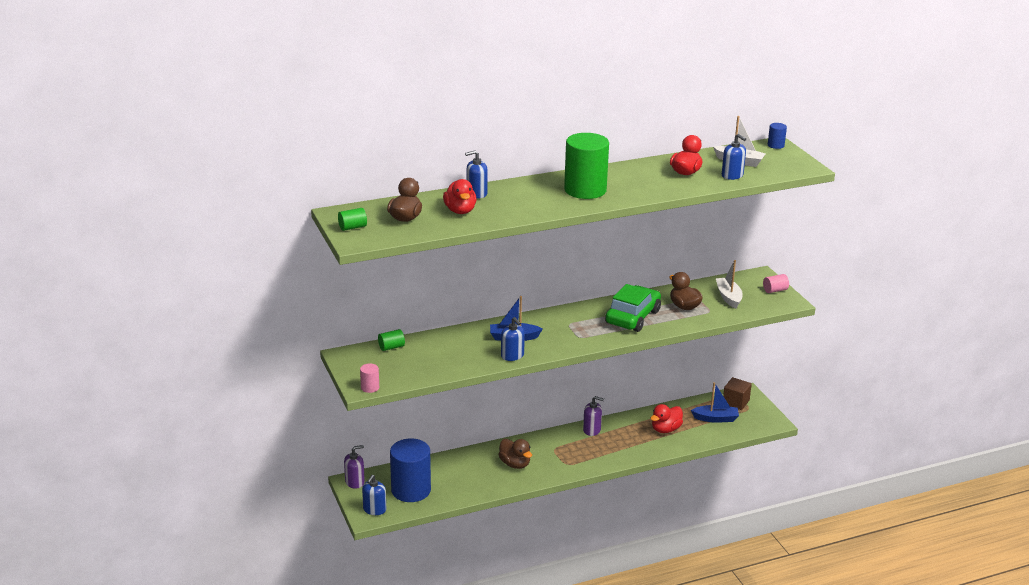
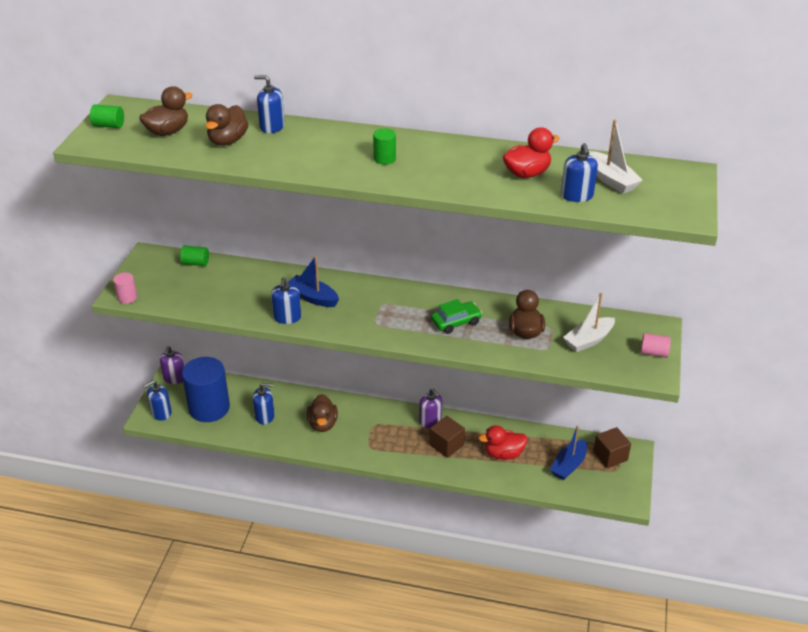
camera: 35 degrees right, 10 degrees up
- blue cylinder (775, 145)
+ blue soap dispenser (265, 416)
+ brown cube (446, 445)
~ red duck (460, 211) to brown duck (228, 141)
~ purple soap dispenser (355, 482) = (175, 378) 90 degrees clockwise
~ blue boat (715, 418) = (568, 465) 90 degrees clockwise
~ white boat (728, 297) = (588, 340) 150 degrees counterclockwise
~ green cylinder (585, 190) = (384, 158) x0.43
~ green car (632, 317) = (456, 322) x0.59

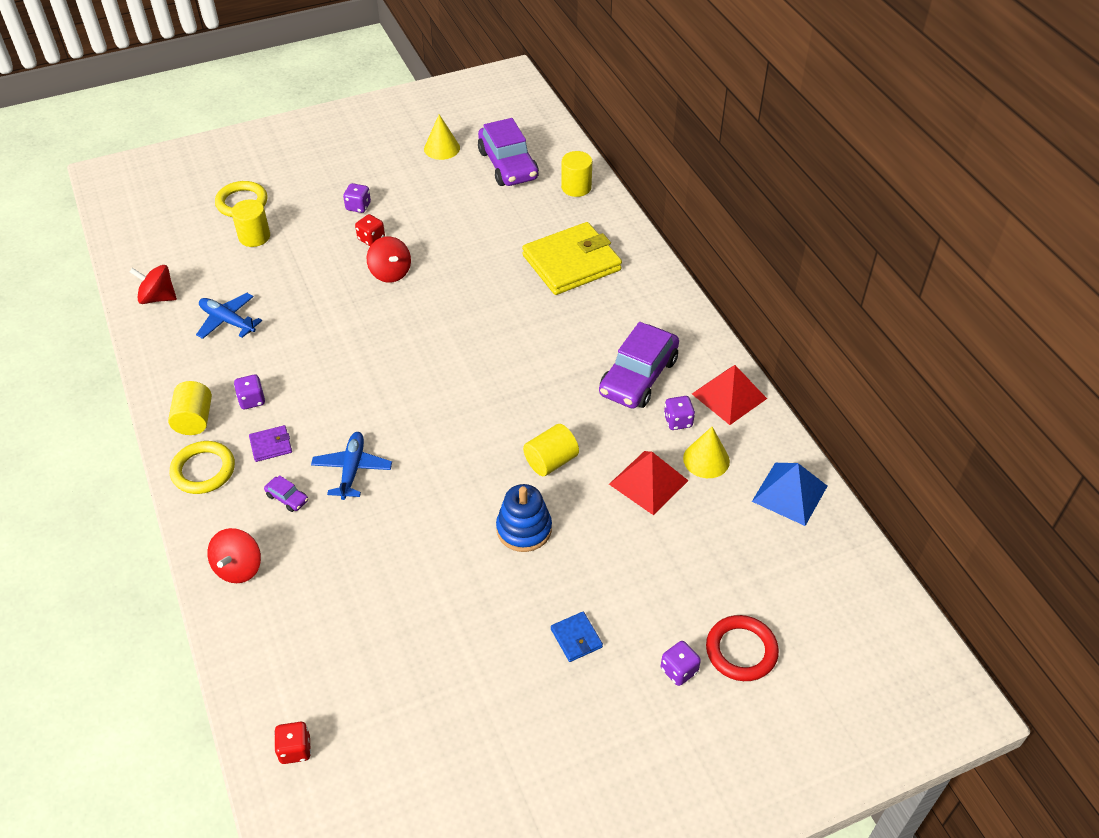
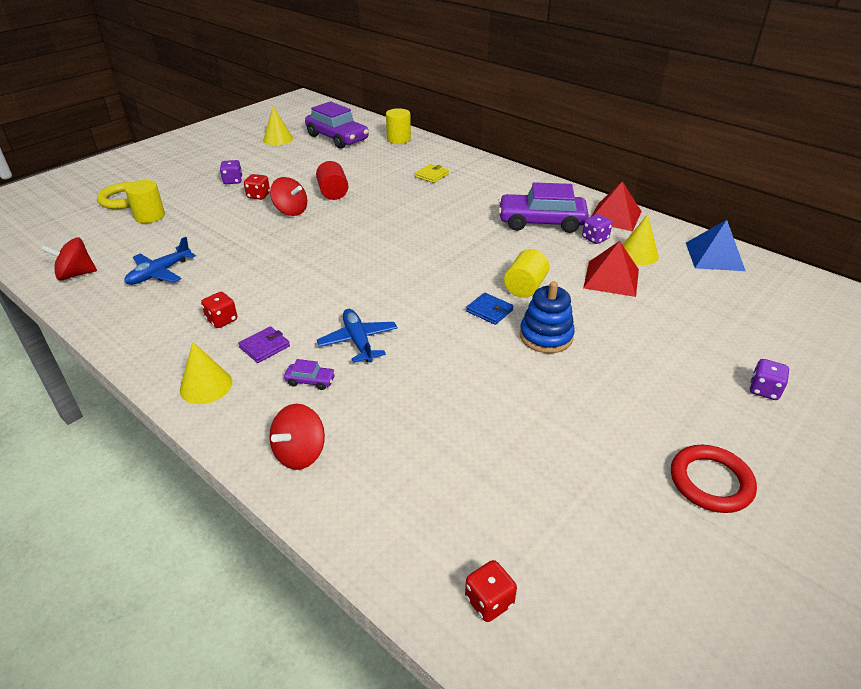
camera: 25 degrees left, 10 degrees down
- yellow cylinder (194, 419)
+ red cylinder (333, 193)
~ blue wallet (576, 638) to (489, 311)
~ red ring (741, 650) to (710, 482)
~ yellow ring (203, 470) to yellow cone (206, 386)
~ purple dice (252, 400) to red dice (222, 320)
~ blue plane (227, 321) = (159, 273) 60 degrees counterclockwise
~ red spinning top (239, 567) = (300, 453) 45 degrees clockwise
~ purple car (638, 377) = (541, 222) 90 degrees clockwise
~ yellow wallet (571, 263) = (432, 175) x0.42

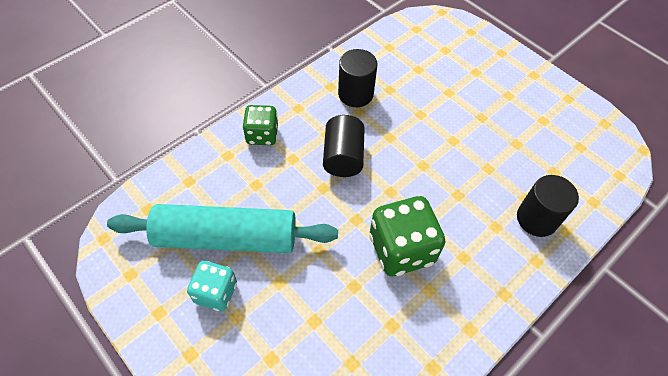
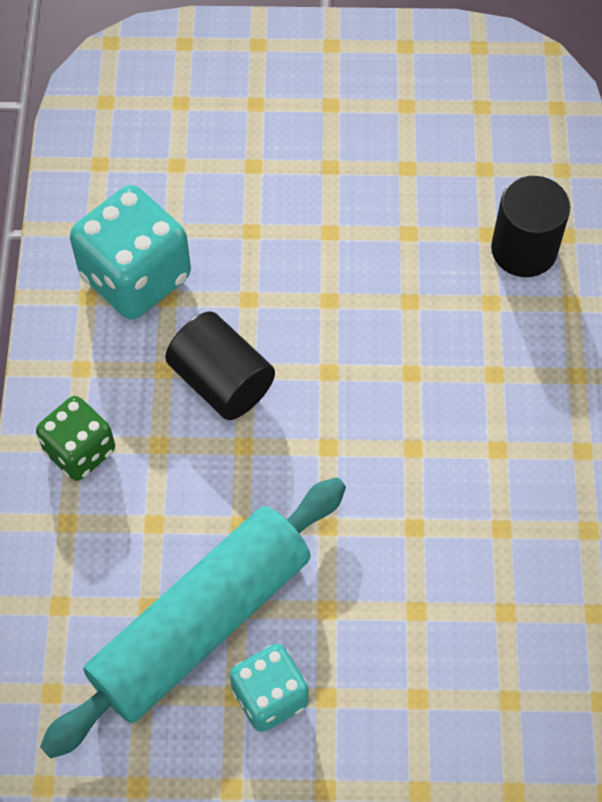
camera: 45 degrees left, 5 degrees up
- green dice (401, 249)
~ black cylinder (355, 94) to turquoise dice (135, 277)

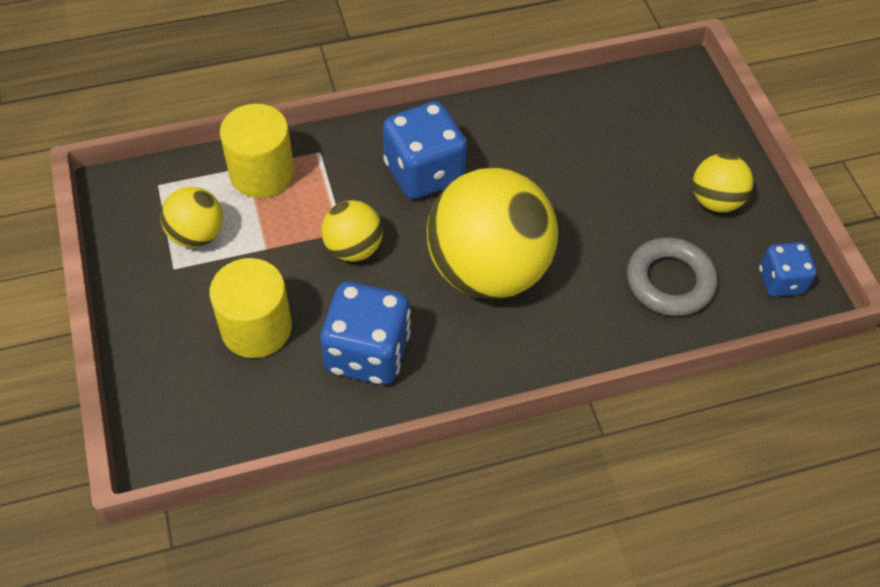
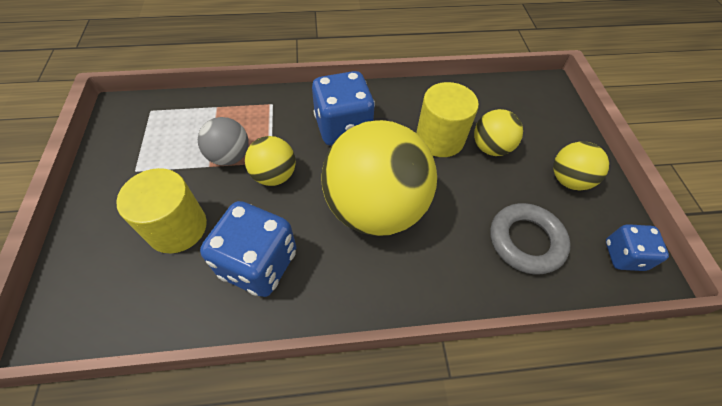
camera: 10 degrees right, 0 degrees up
+ grey ball (230, 156)
~ yellow ball (196, 234) to (490, 148)
~ yellow cylinder (262, 173) to (440, 139)

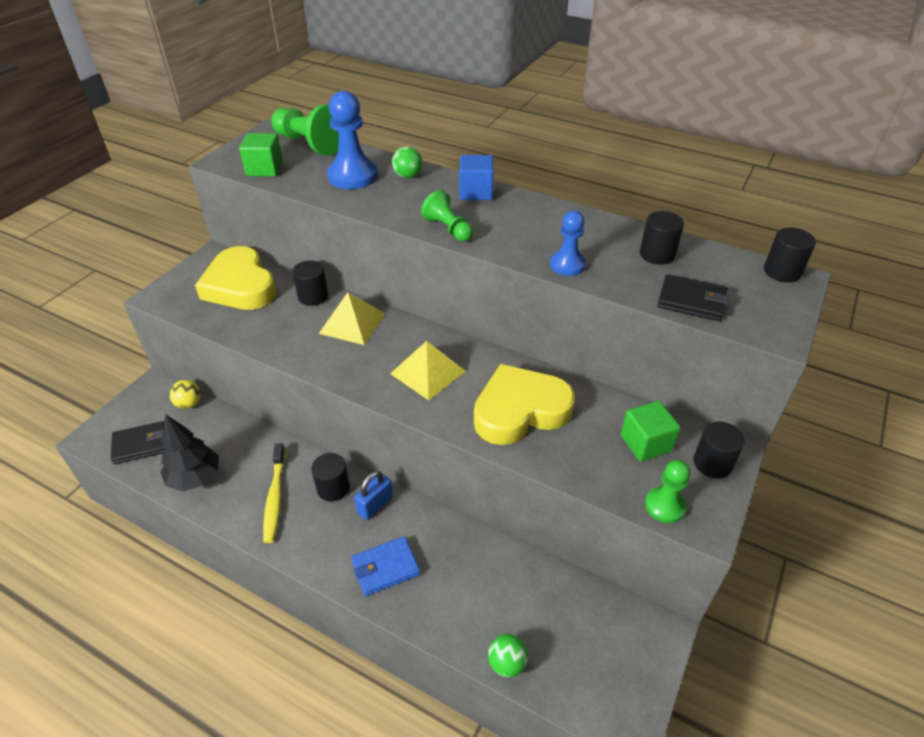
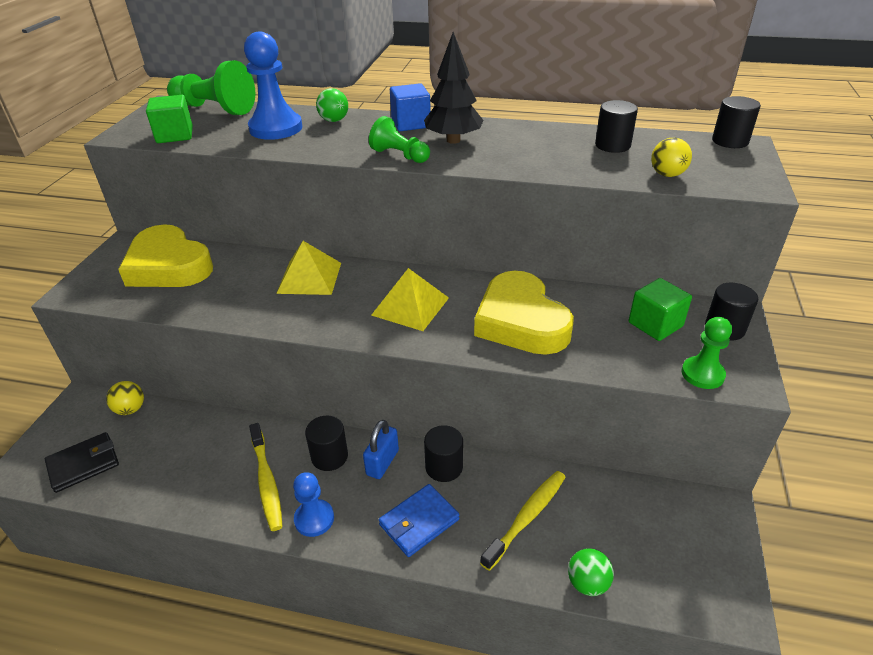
camera: 15 degrees left, 5 degrees down
+ yellow toothbrush (526, 518)
~ black tree (195, 478) to (453, 140)
~ black cylinder (313, 296) to (444, 467)
~ blue pawn (567, 265) to (314, 519)
~ black wallet (691, 301) to yellow ball (667, 174)
~ yellow heart (520, 410) = (521, 321) 75 degrees counterclockwise

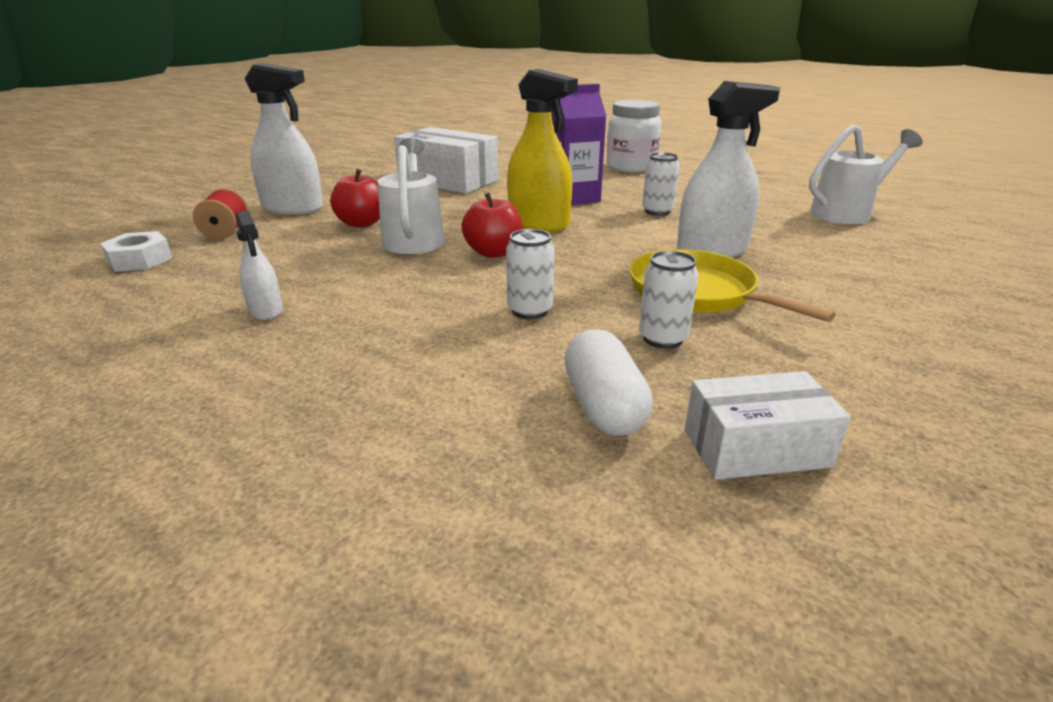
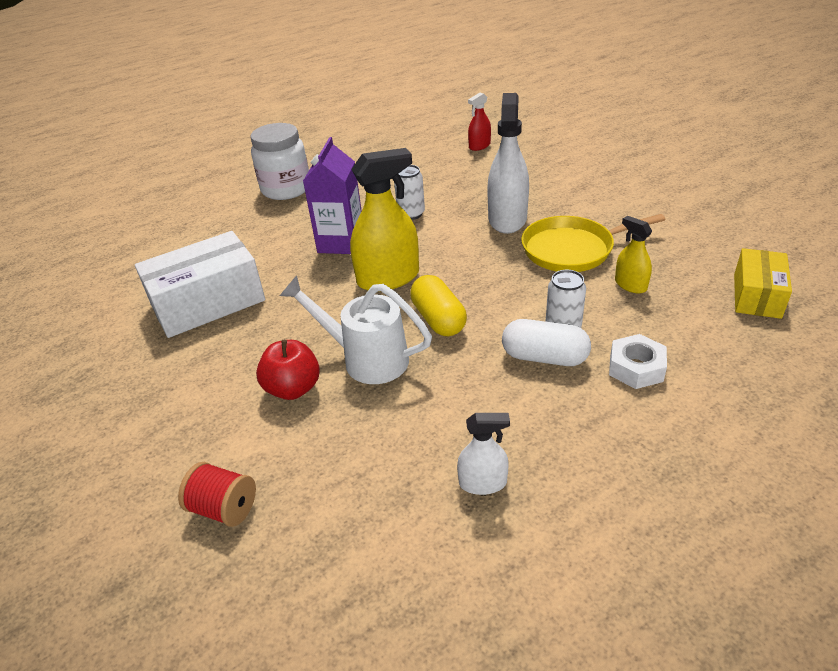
camera: 60 degrees left, 10 degrees up
- white spray bottle (292, 208)
~ white nut (140, 260) to (636, 368)
~ white capsule (603, 406) to (544, 357)
~ red apple (493, 252) to yellow capsule (438, 319)
~ white can (663, 338) to yellow spray bottle (630, 285)
~ white watering can (846, 213) to red spray bottle (479, 146)
~ white box (756, 448) to yellow box (757, 296)

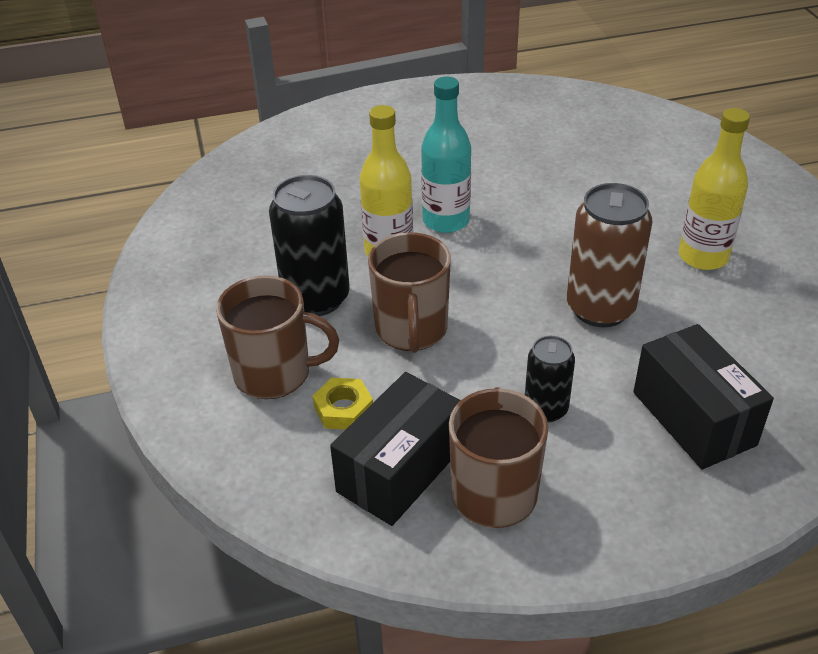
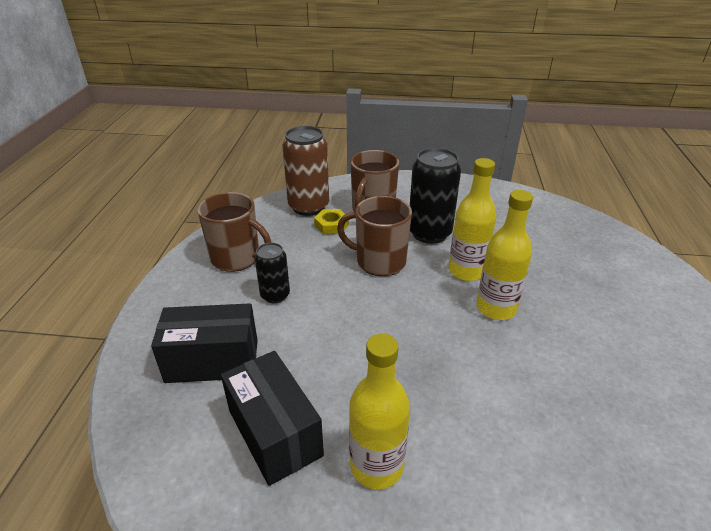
camera: 110 degrees right, 5 degrees down
~ black box (399, 470) to (275, 432)
~ brown can (600, 308) to (308, 207)
~ turquoise bottle (446, 221) to yellow bottle (496, 308)

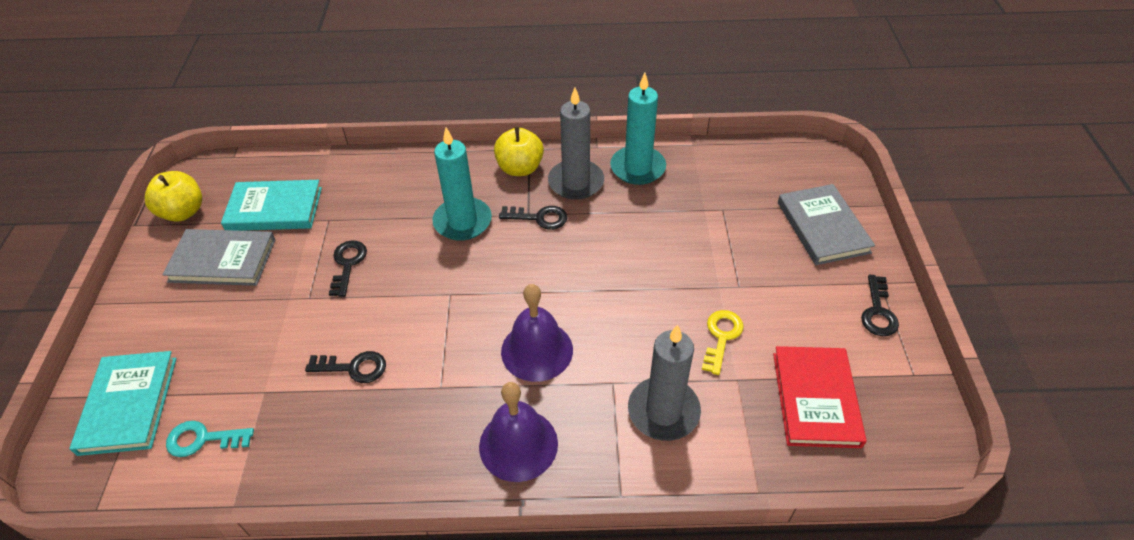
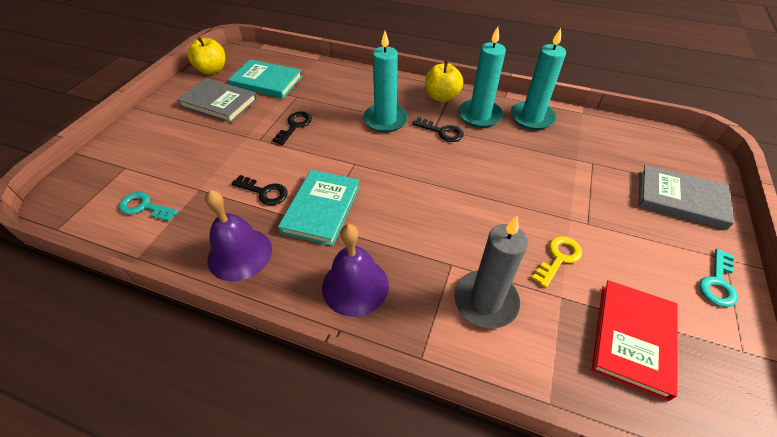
camera: 20 degrees right, 0 degrees up
~ turquoise book (129, 405) to (321, 209)
~ purple bell (537, 350) to (240, 254)
~ grey candle (576, 182) to turquoise candle (479, 115)
~ black key (878, 311) to turquoise key (718, 282)
~ grey book (823, 227) = (680, 199) 75 degrees counterclockwise

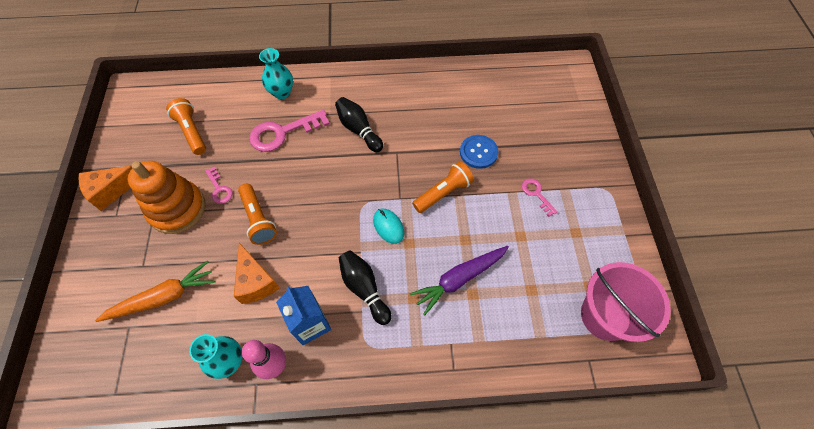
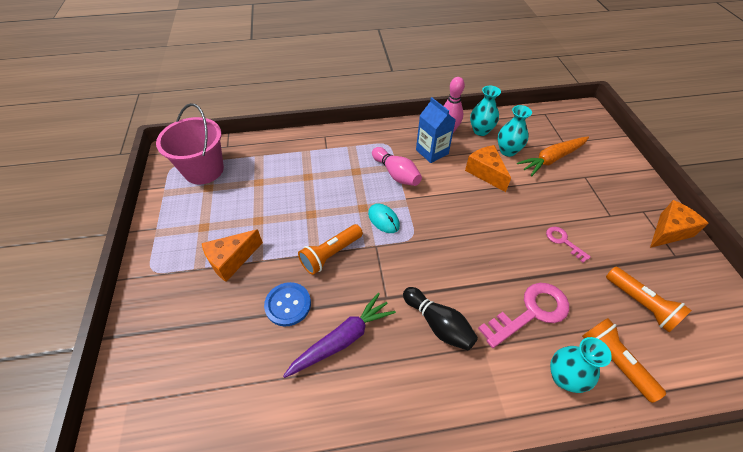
camera: 175 degrees right, 10 degrees down
- orange stacking toy (177, 209)
+ turquoise vase (508, 151)
~ orange flashlight (258, 219) to (614, 361)
~ purple carrot (459, 279) to (342, 339)
~ pink key (536, 194) to orange cheese (231, 260)
~ black bowling pin (364, 289) to pink bowling pin (396, 174)

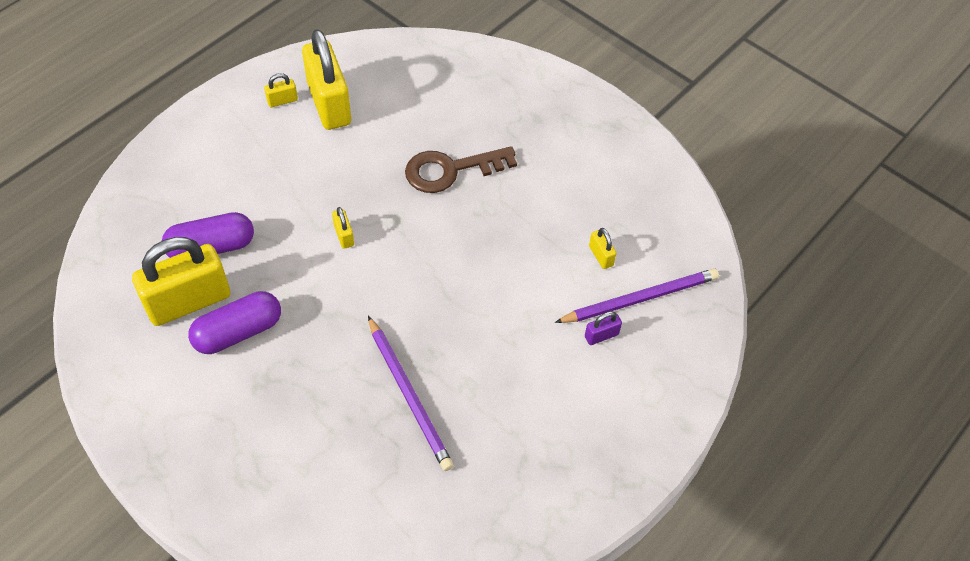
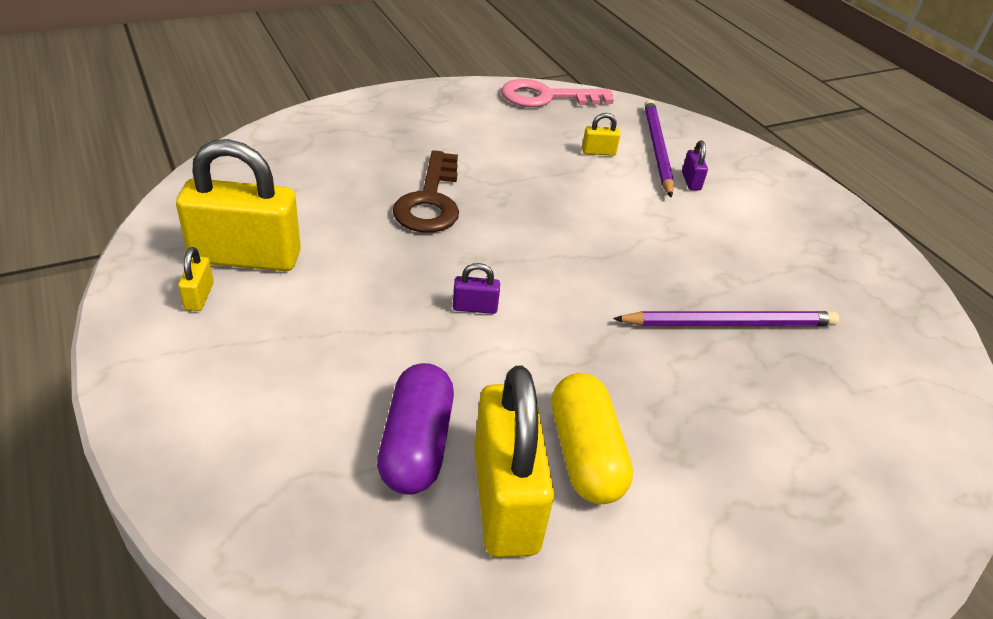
camera: 70 degrees left, 15 degrees down
+ pink key (546, 97)
~ purple capsule (238, 332) to yellow capsule (585, 454)
~ yellow padlock (344, 235) to purple padlock (475, 307)

